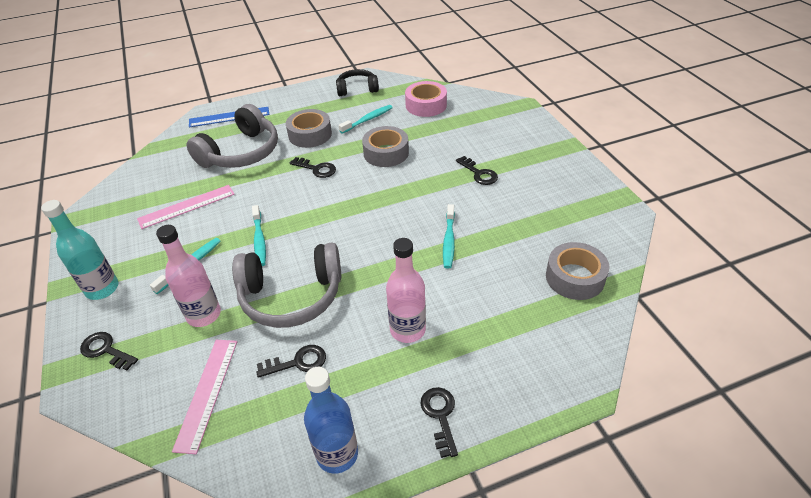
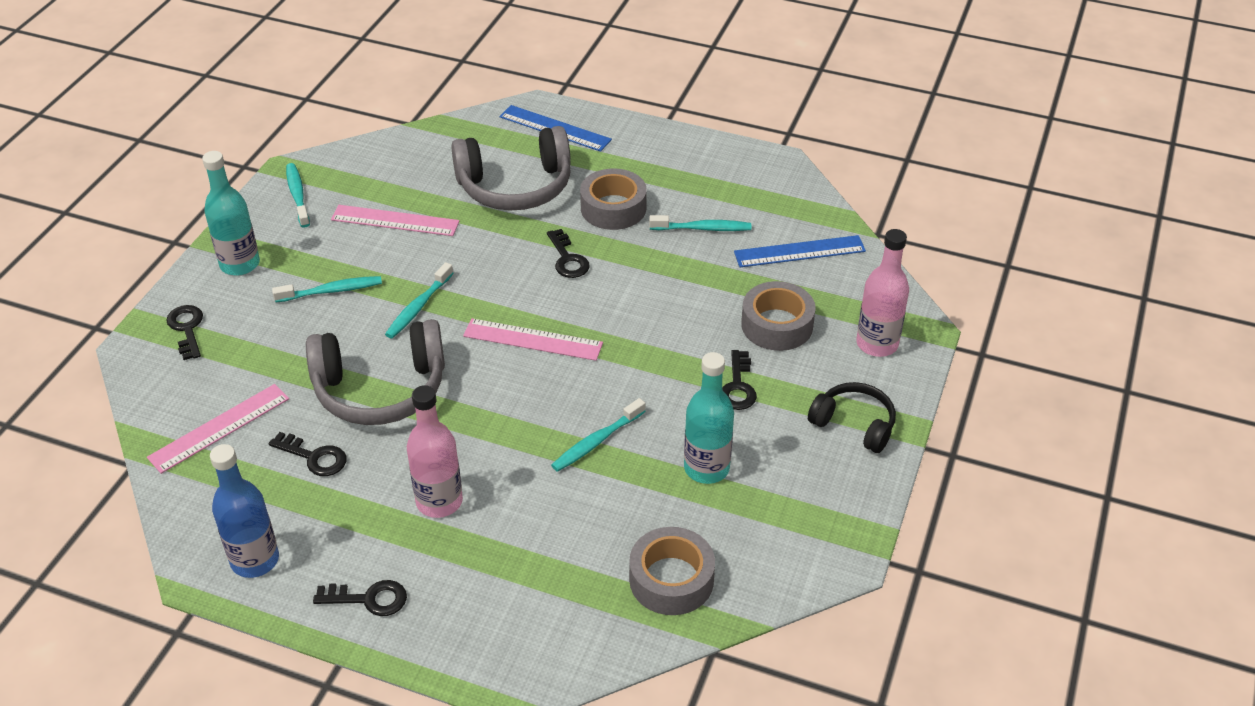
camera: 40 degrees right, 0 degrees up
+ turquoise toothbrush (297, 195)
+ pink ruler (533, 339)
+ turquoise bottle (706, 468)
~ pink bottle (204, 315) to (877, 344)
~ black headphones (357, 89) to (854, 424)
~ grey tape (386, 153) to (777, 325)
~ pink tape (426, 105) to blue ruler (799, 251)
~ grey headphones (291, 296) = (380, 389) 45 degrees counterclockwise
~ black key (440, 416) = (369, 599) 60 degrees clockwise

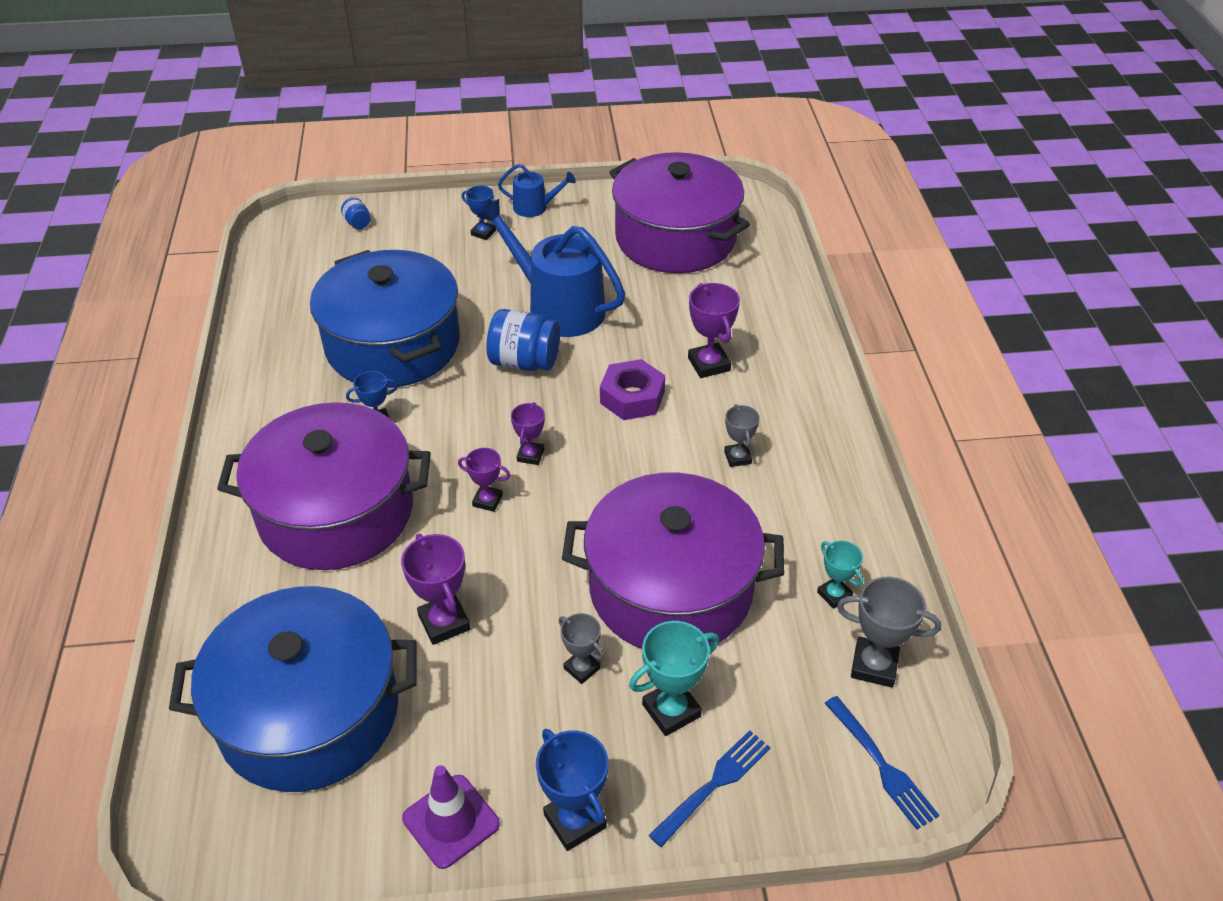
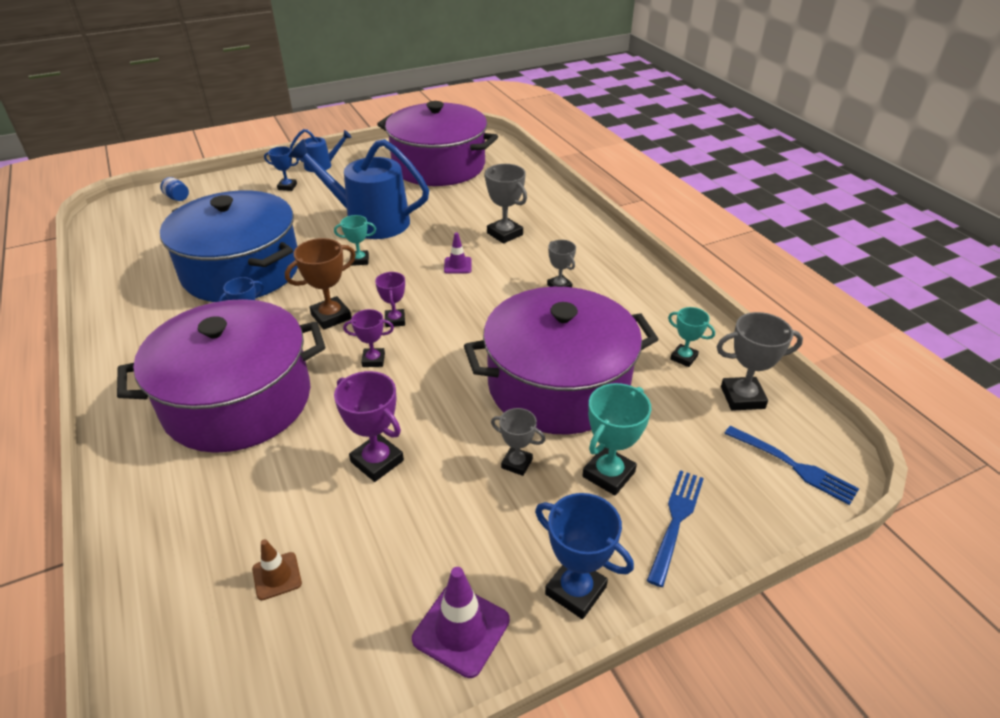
camera: 20 degrees left, 5 degrees down
+ brown trophy (331, 316)
~ blue pot (309, 713) to brown traffic cone (277, 576)
~ blue jar (524, 362) to turquoise trophy (359, 260)
~ purple nut (632, 397) to purple traffic cone (457, 265)
~ purple trophy (709, 364) to grey trophy (505, 234)

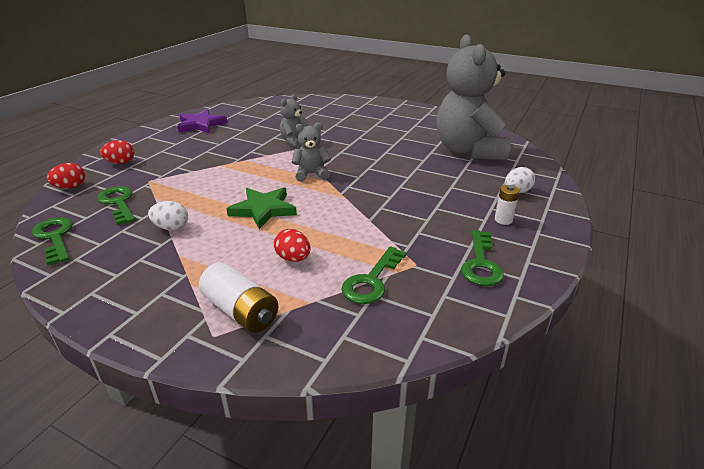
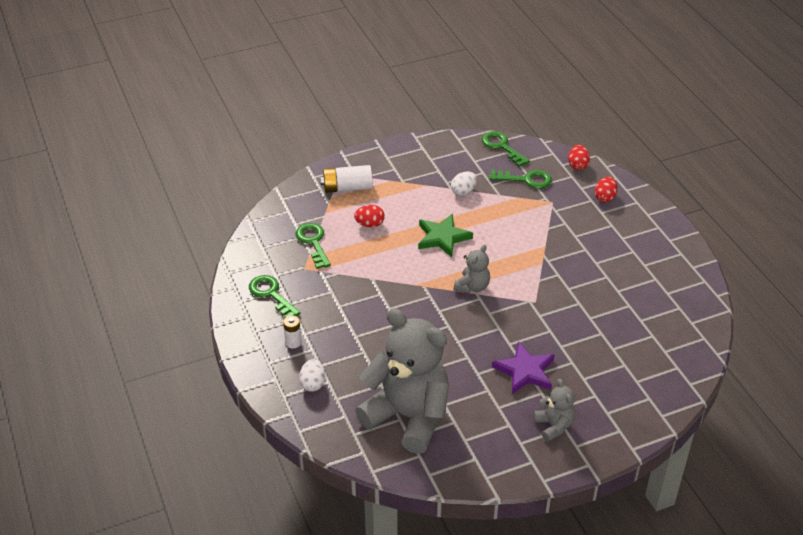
camera: 130 degrees right, 10 degrees up
~ purple star (201, 125) to (525, 371)
~ grey teddy bear (295, 142) to (554, 426)
~ green key (55, 237) = (501, 147) 135 degrees counterclockwise

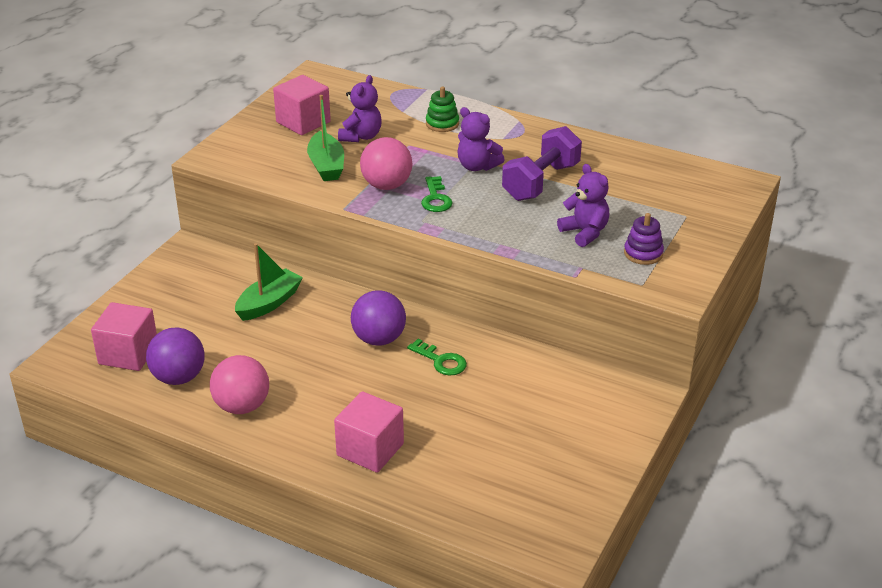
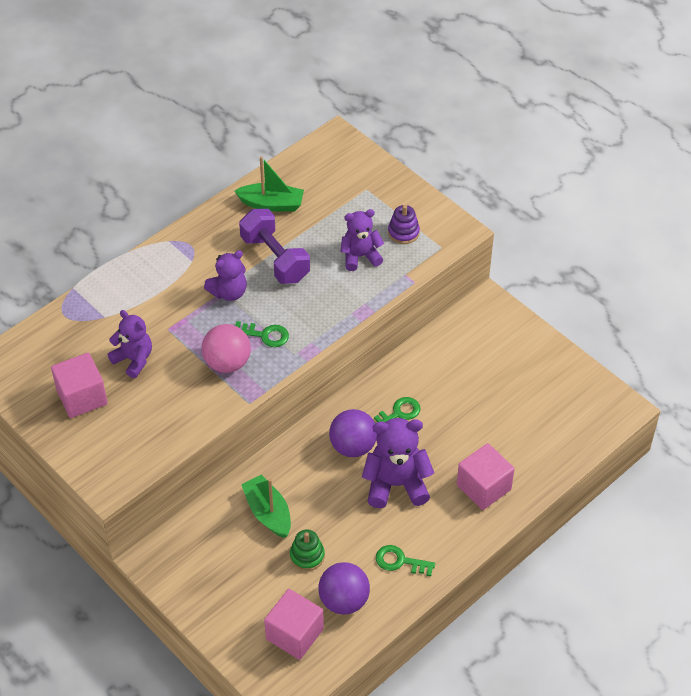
camera: 70 degrees left, 15 degrees up
+ purple teddy bear (396, 484)
~ green boat (326, 166) to (271, 204)
~ green stacking toy (442, 124) to (307, 556)
~ pink ball (242, 406) to green key (400, 561)

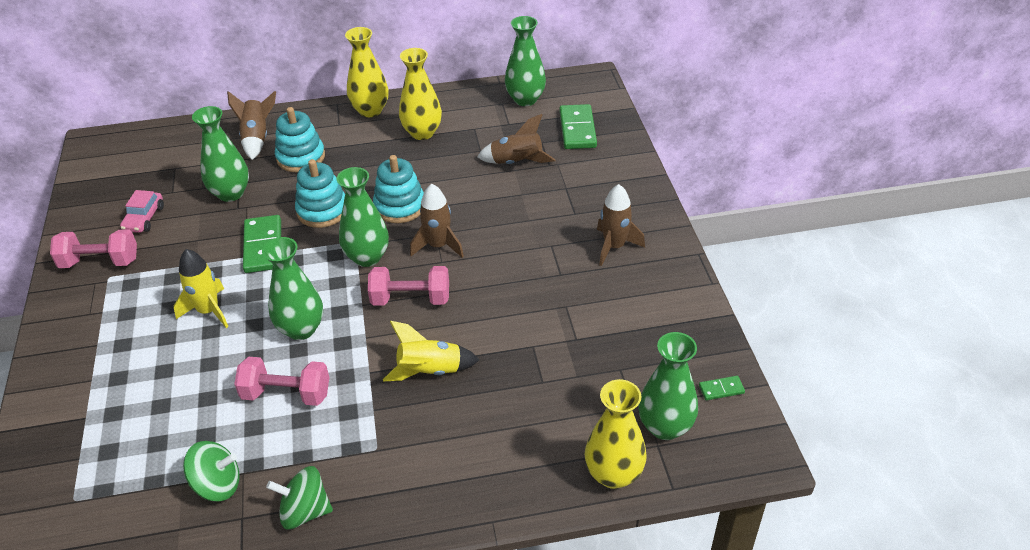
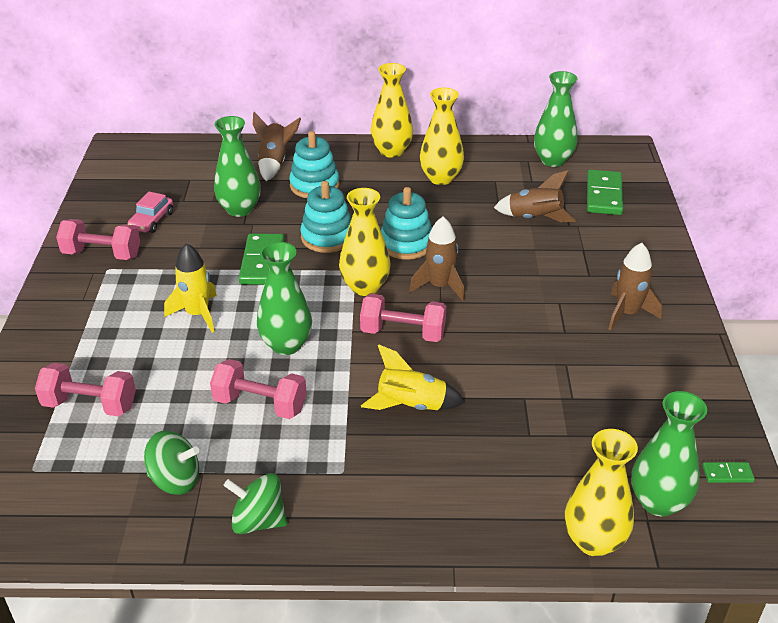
camera: 10 degrees right, 5 degrees down
+ pink dumbbell (90, 405)
~ green vase (367, 257) to yellow vase (365, 287)

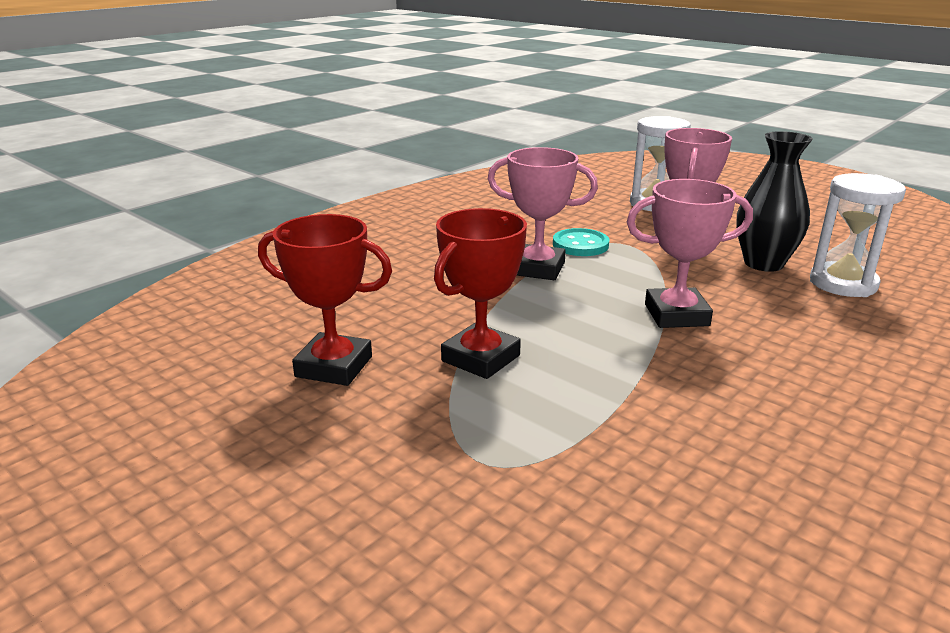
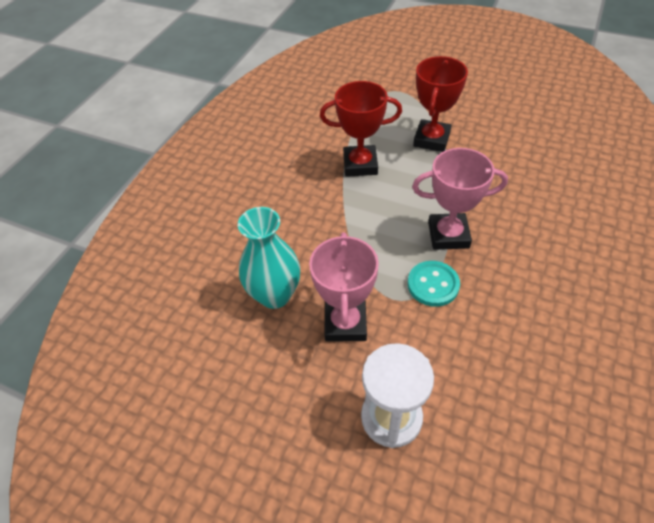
camera: 165 degrees right, 25 degrees up
- pink trophy (676, 315)
- white hourglass (843, 284)
~ red trophy (334, 366) to (360, 164)
~ black vase (763, 263) to turquoise vase (275, 295)

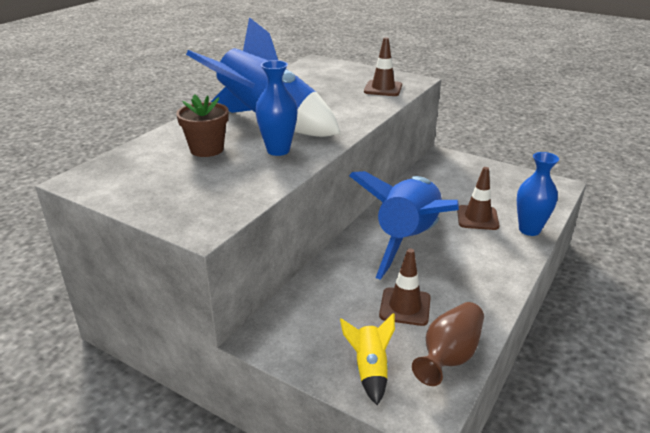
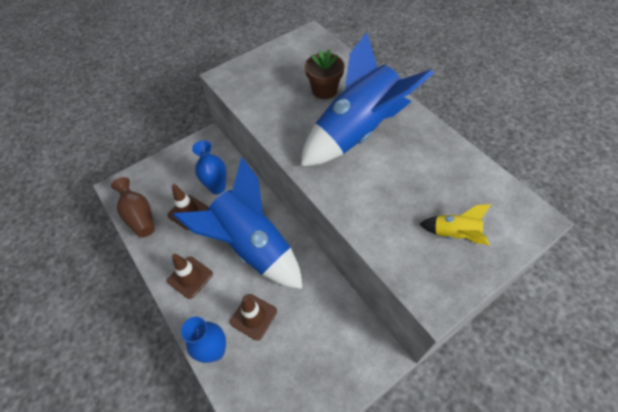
camera: 115 degrees right, 25 degrees up
~ blue vase (278, 150) to (217, 188)
~ yellow rocket (369, 370) to (454, 234)
~ brown traffic cone (383, 88) to (190, 277)

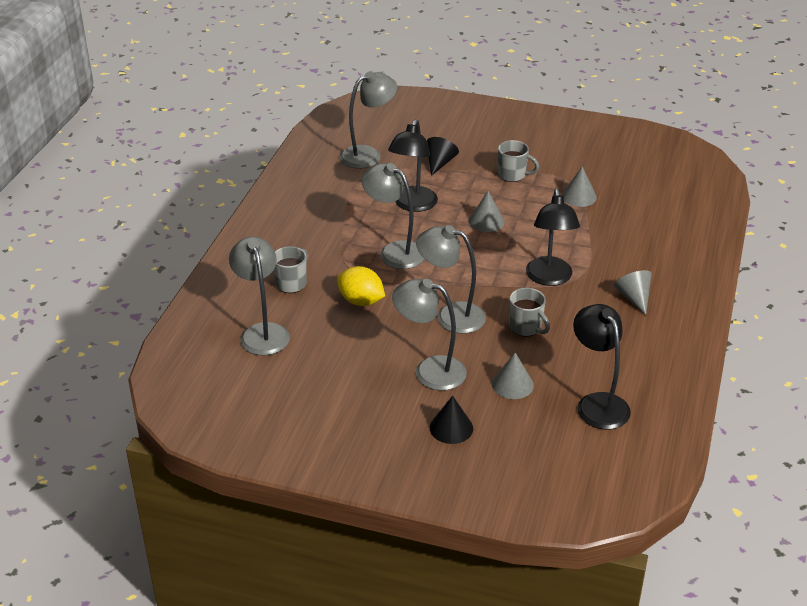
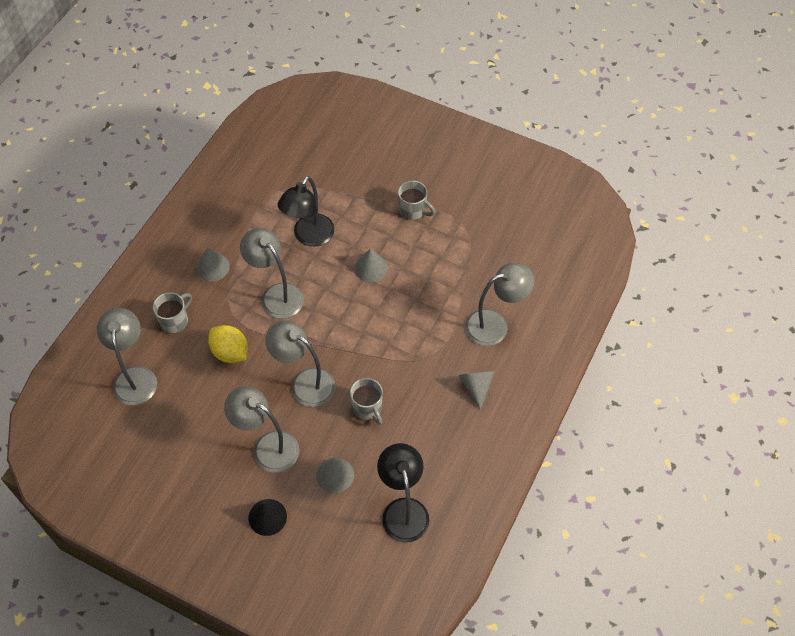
camera: 10 degrees right, 20 degrees up
- black cone (440, 163)
- black lamp (549, 278)
~ grey lamp (368, 155) to (495, 324)
~ grey cone (579, 196) to (212, 267)

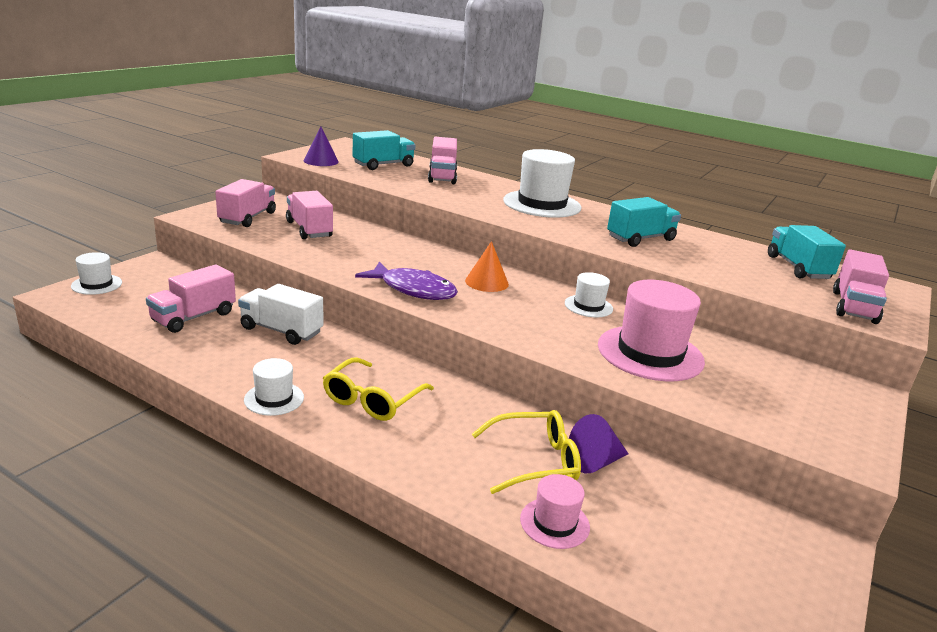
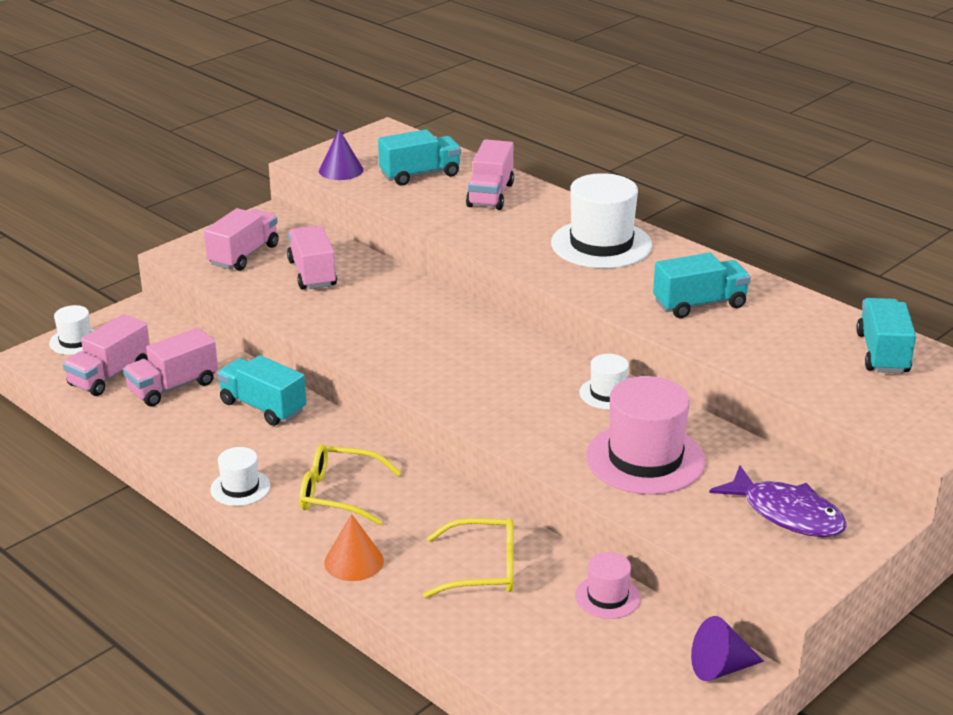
camera: 15 degrees right, 5 degrees up
~ purple fish (413, 289) to (787, 514)
~ orange cone (486, 282) to (354, 561)
~ pink hat (554, 523) to (607, 597)
~ purple cone (594, 462) to (720, 668)
~ pink truck (854, 307) to (110, 375)
~ white truck (281, 330) to turquoise truck (263, 407)
~ yellow glasses (372, 399) = (339, 494) 60 degrees clockwise

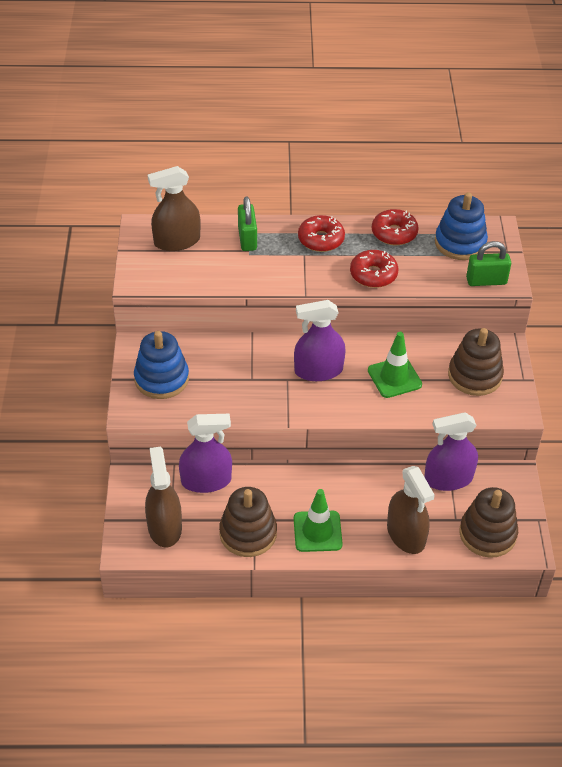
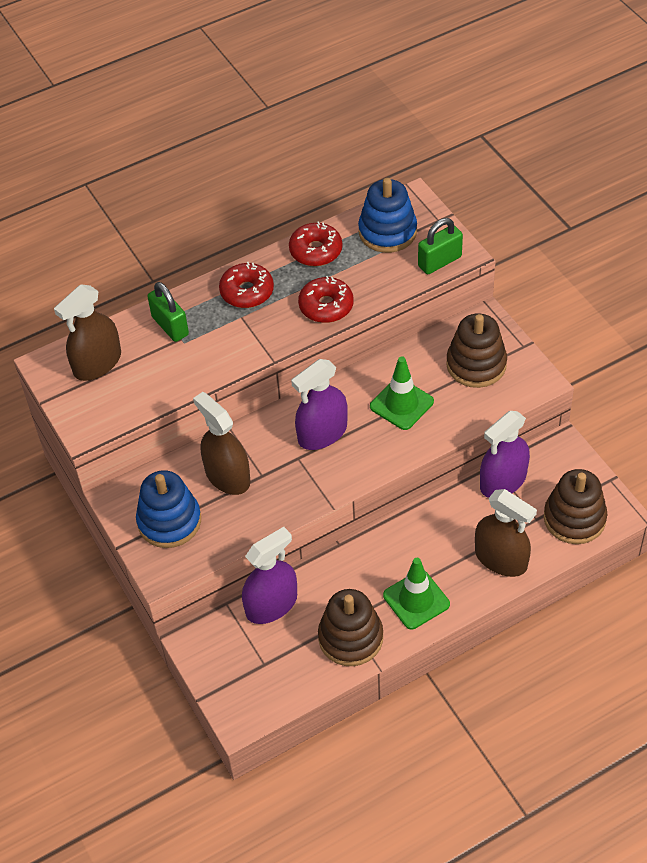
camera: 25 degrees left, 5 degrees up
~ brown spray bottle (164, 527) to (227, 476)

